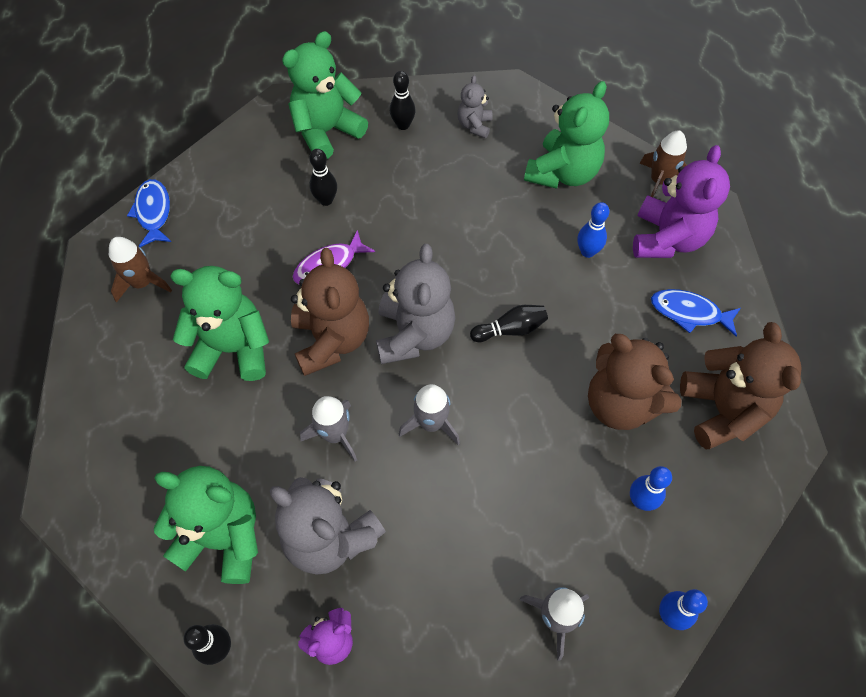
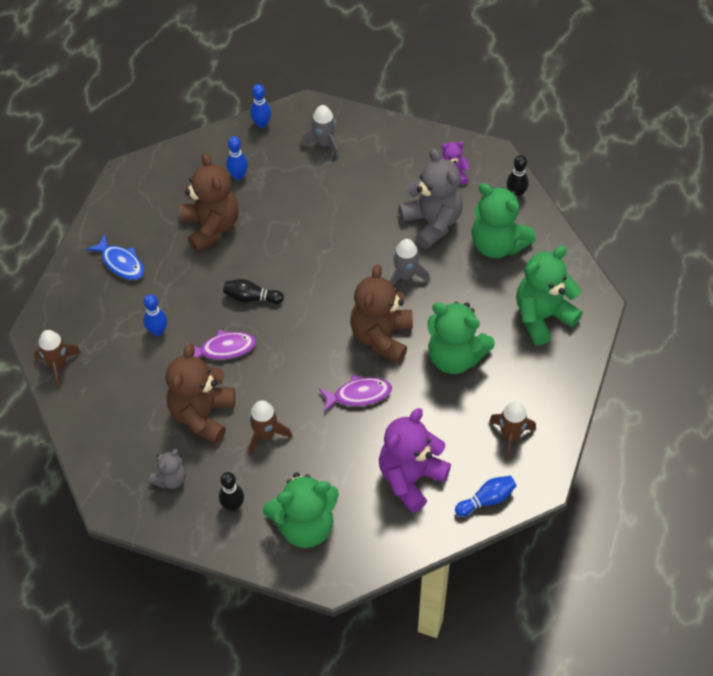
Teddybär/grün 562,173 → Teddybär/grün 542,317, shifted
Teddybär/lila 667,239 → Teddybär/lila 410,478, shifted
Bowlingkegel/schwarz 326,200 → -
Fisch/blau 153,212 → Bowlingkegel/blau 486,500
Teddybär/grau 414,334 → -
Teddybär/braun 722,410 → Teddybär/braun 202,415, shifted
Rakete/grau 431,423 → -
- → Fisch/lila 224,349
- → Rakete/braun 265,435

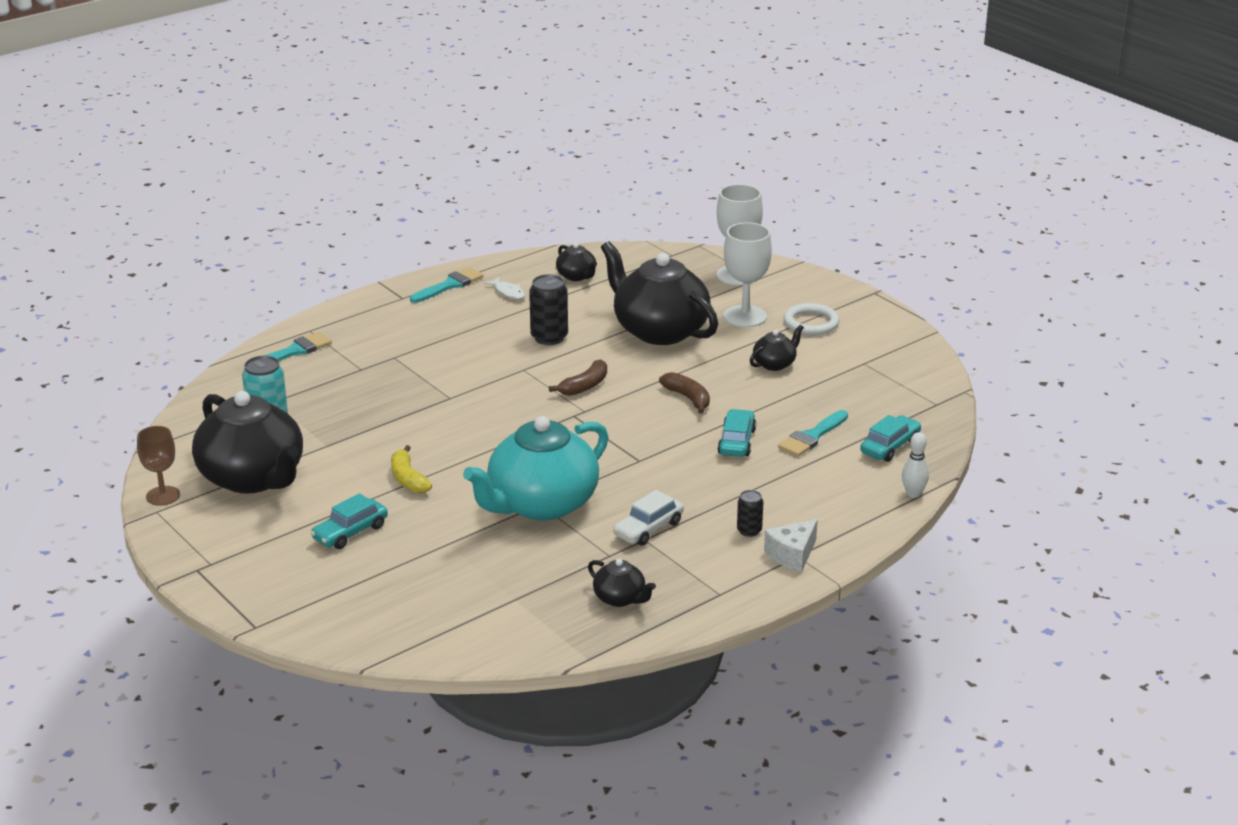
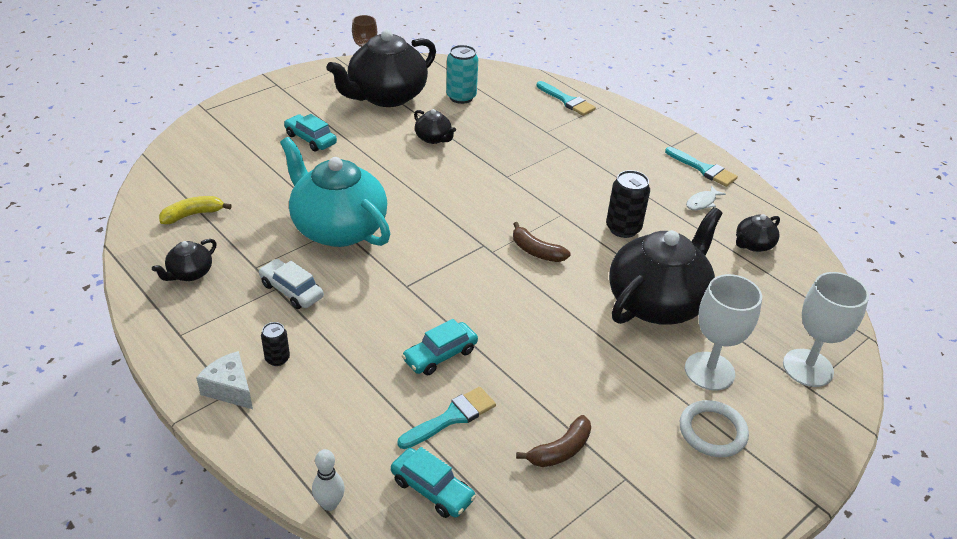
Teekanne/schwarz 775,364 → Teekanne/schwarz 433,138, shifted
Banane/braun 688,398 → Banane/braun 560,450, shifted
Auto/türkis 737,442 → Auto/türkis 440,355, 135 degrees clockwise
Pinsel/türkis 812,437 → Pinsel/türkis 452,417, 105 degrees clockwise
Banane/gelb 408,479 → Banane/gelb 192,215, shifted

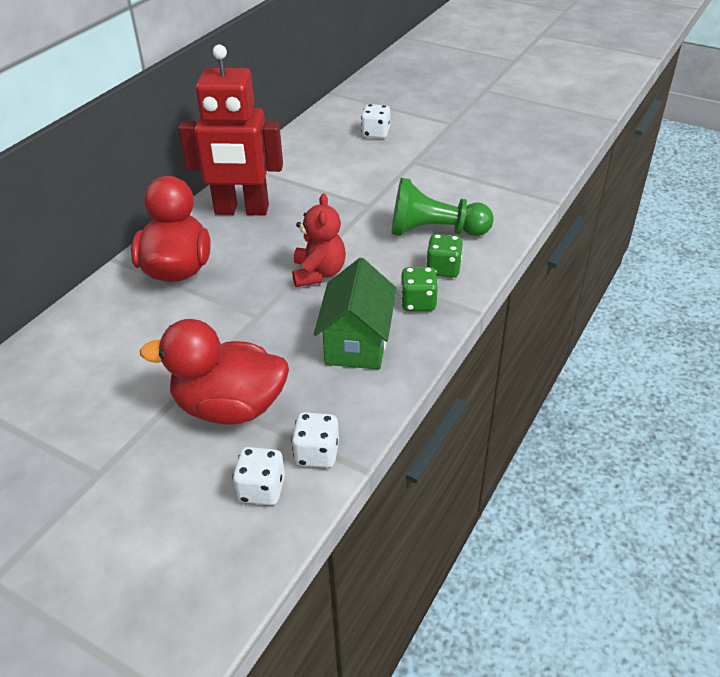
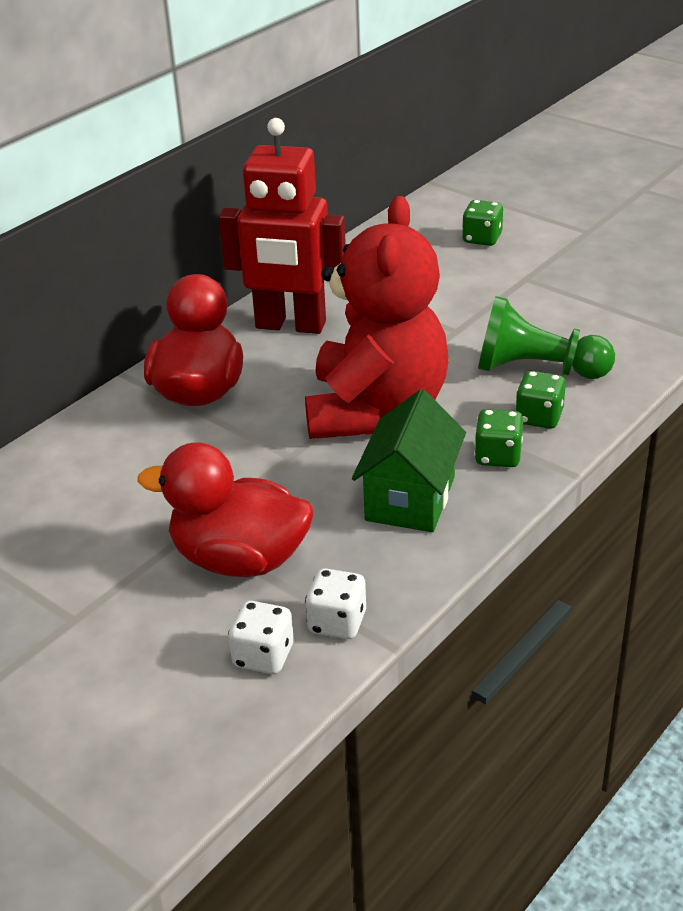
Spielwürfel/weiß 375,133 → Spielwürfel/grün 482,239
Teddybär/rot 318,273 → Teddybär/rot 376,410, x2.01

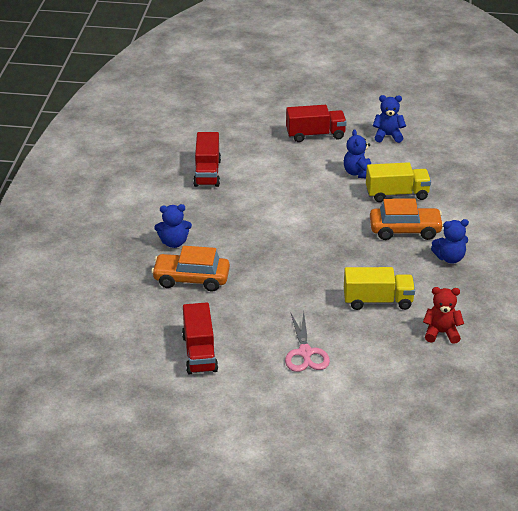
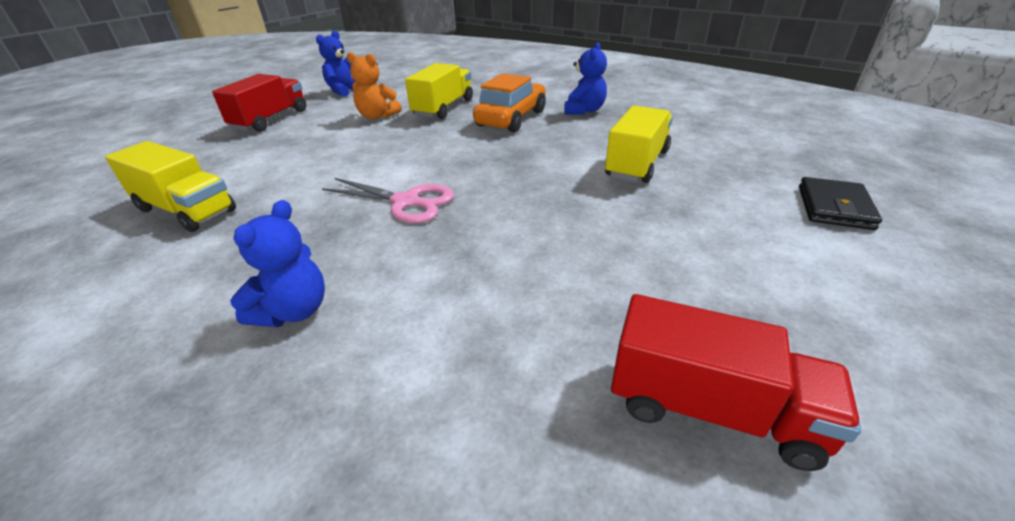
Teddybär/blau 358,173 → Teddybär/orange 377,116
Lastwagen/rot 207,173 → Lastwagen/gelb 186,210
Auto/orange 191,279 → -
Teddybär/rot 441,333 → -
Schere/rosa 305,352 → Schere/rosa 406,202, shifted
- → Geldbörse/schwarz 834,207

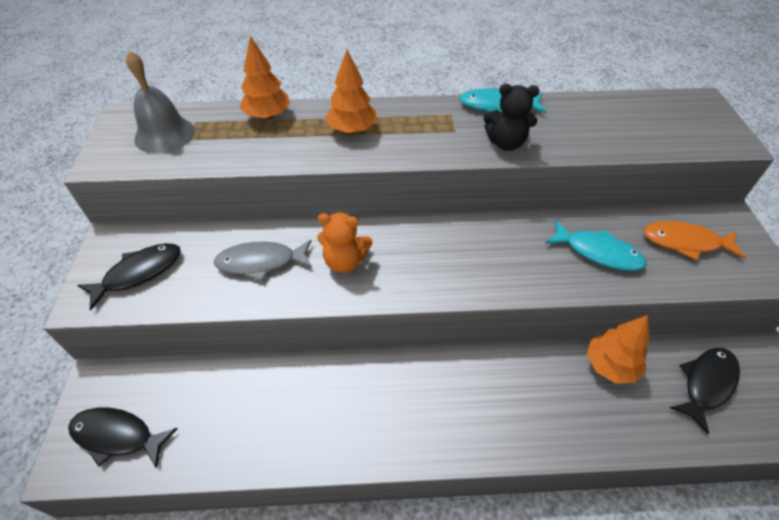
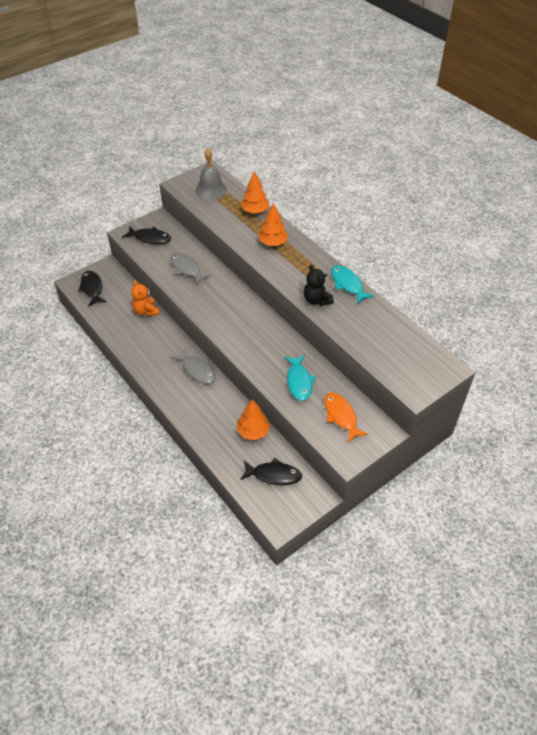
Teddybär/orange 345,261 → Teddybär/orange 146,311, shifted
- → Fisch/grau 197,370

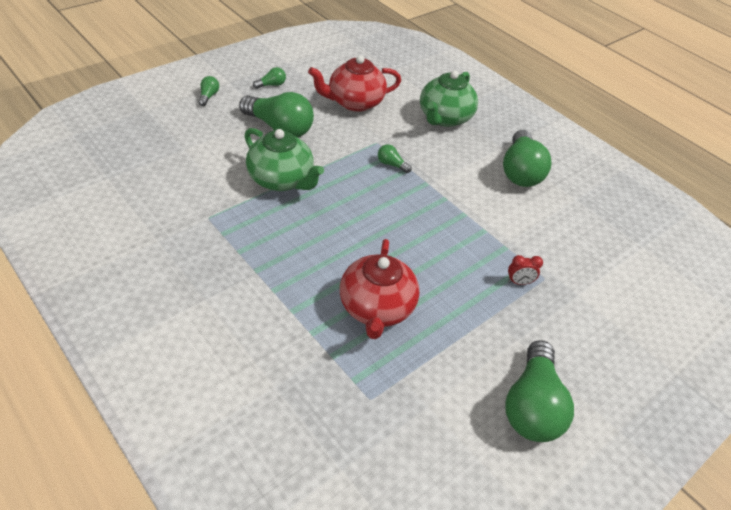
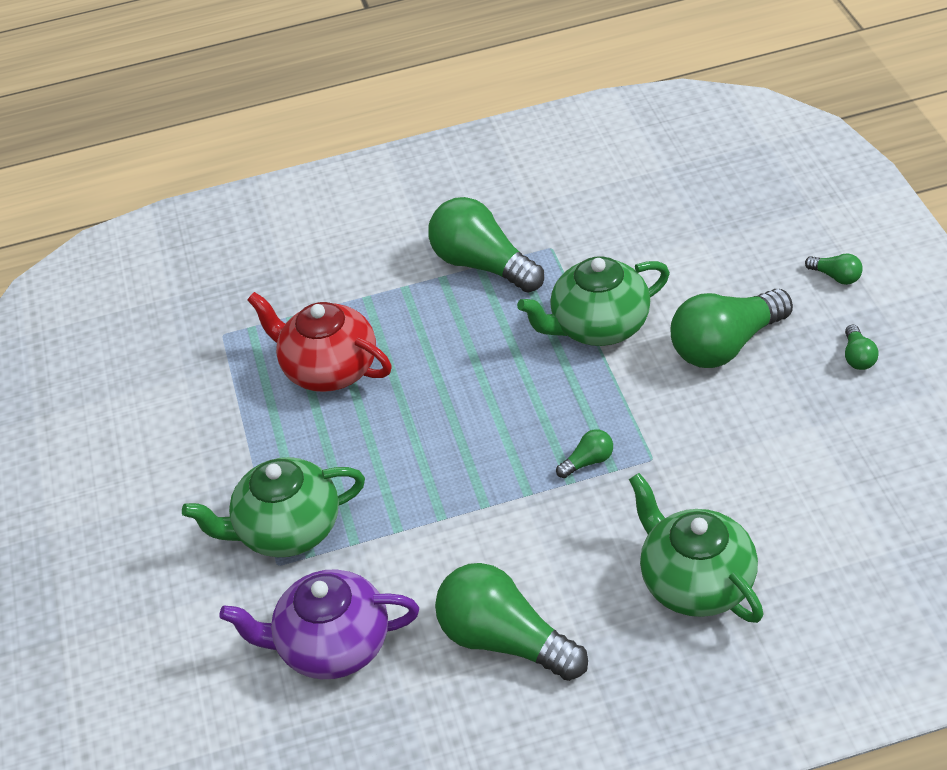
Teekanne/rot 354,102 → -
Wecker/rot 519,282 → Teekanne/grün 287,530
Glühbirne/grün 532,406 → Glühbirne/grün 482,265, shifted
- → Teekanne/lila 332,646

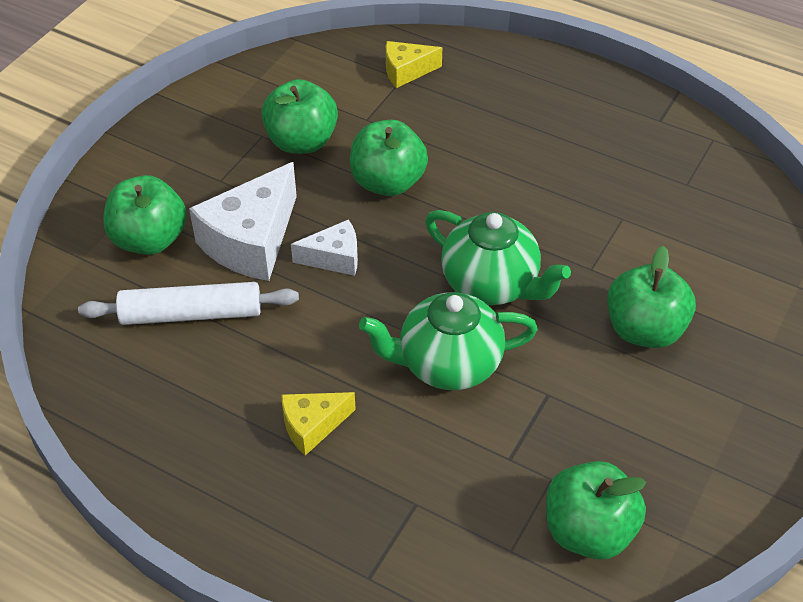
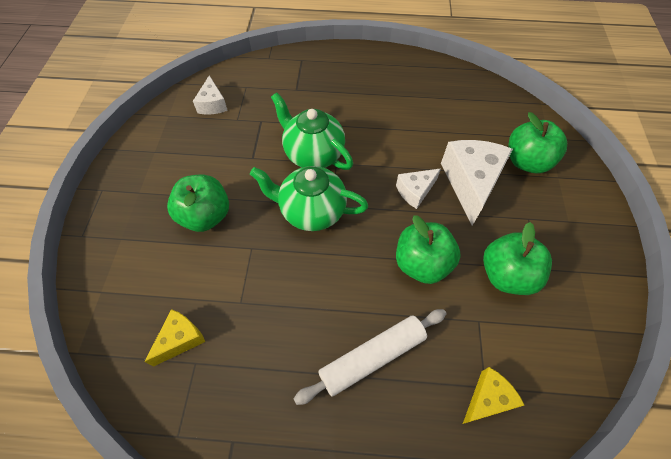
Nudelholz/weiß 191,314 → Nudelholz/weiß 372,357, shifted
Teekanne/grün 448,364 → Teekanne/grün 313,154, 105 degrees counterclockwise
Käse/gelb 312,426 → Käse/gelb 180,339, shifted
Apfel/grün 588,531 → Käse/weiß 212,104

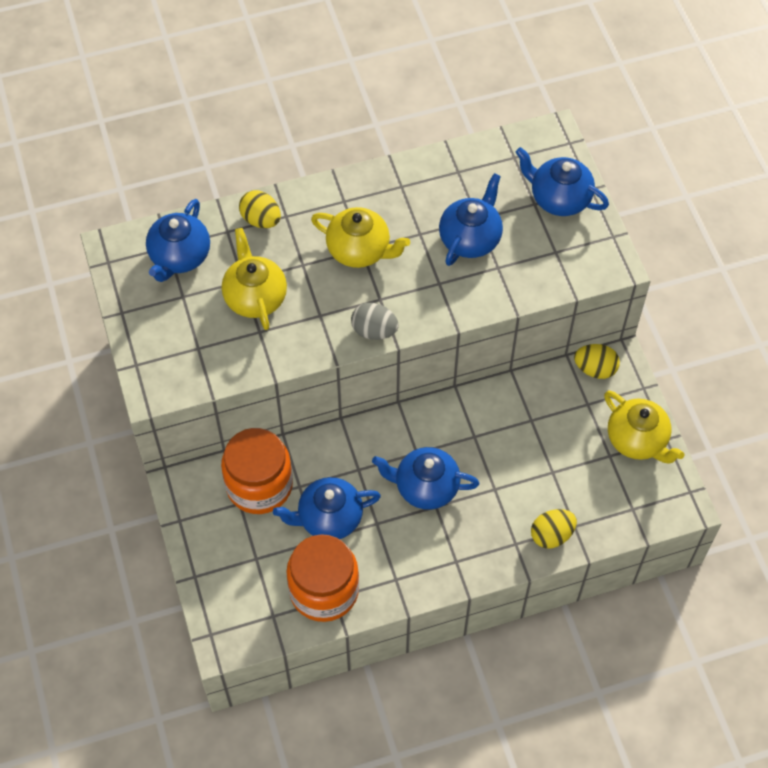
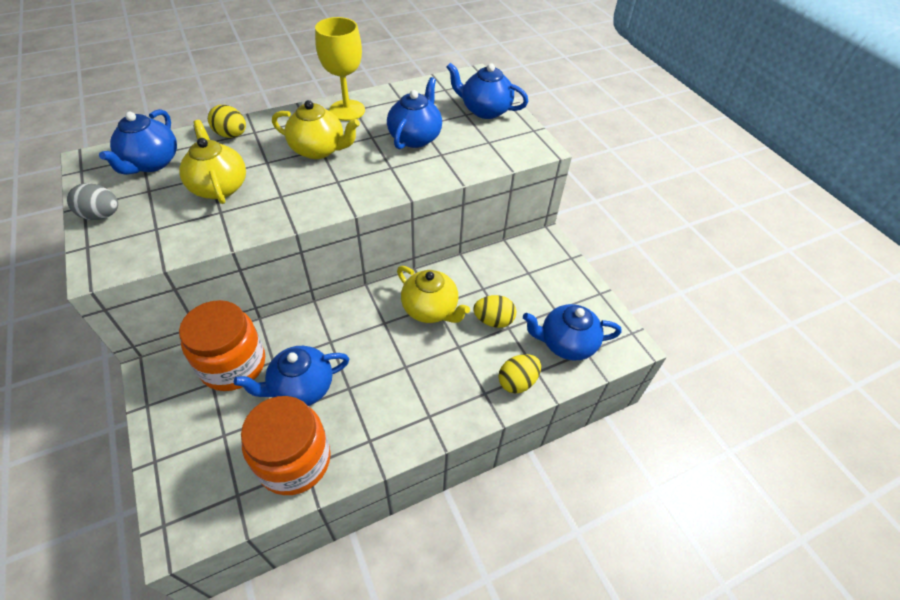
Ei/grau 374,331 → Ei/grau 102,215, shifted
Ei/gelb 595,369 → Ei/gelb 493,320, shifted
Teekanne/gelb 637,440 → Teekanne/gelb 431,309, shifted
Teekanne/blau 425,487 → Teekanne/blau 566,343, shifted
- → Kelch/gelb 347,110

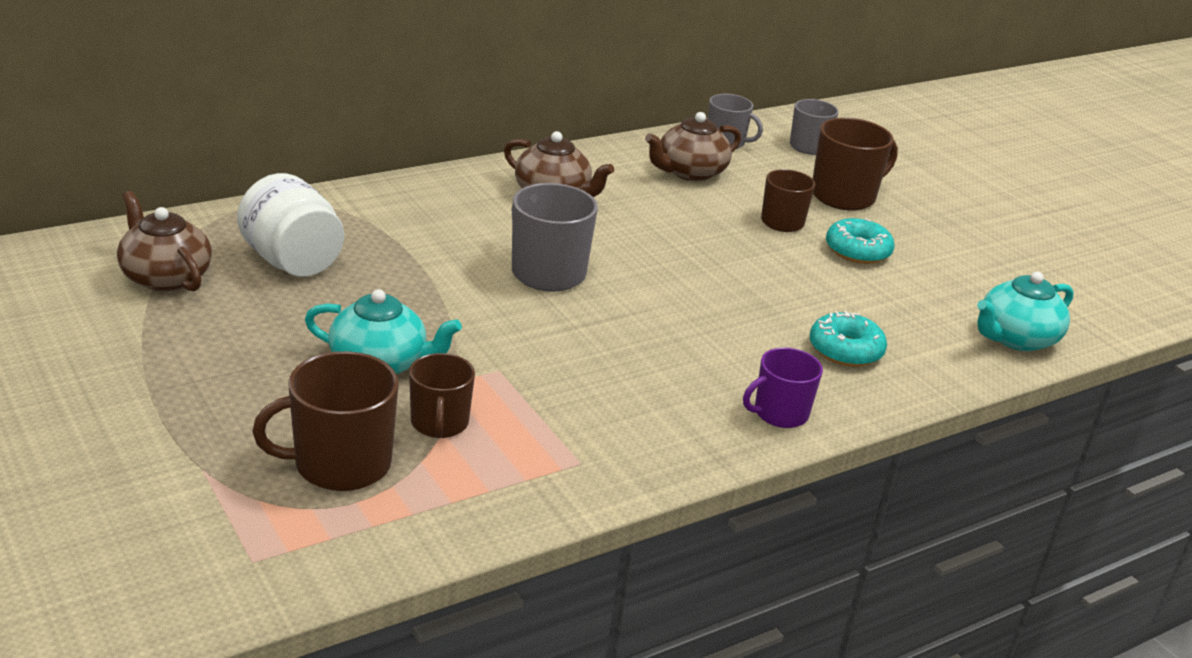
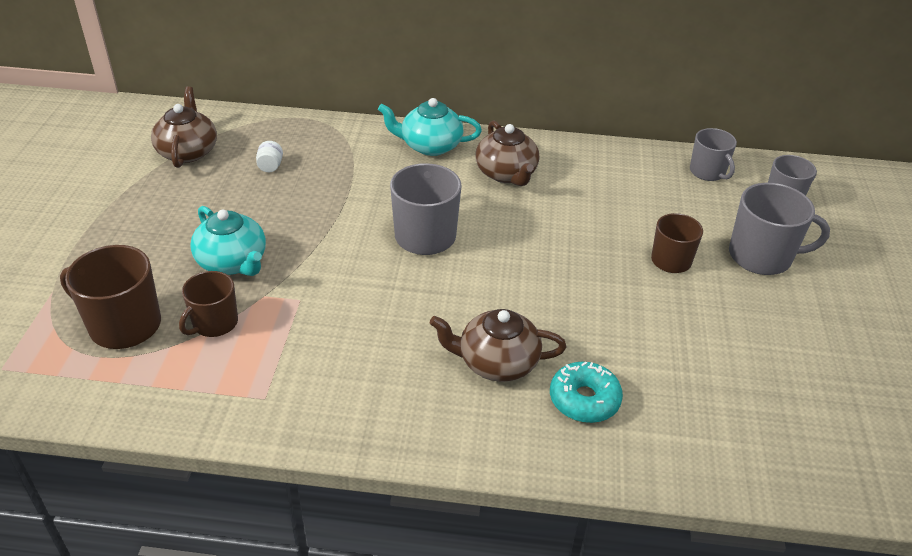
Teekanne/braun 690,172 → Teekanne/braun 496,362, shifted
Tasse/braun 844,196 → Tasse/grau 761,256
Einmachglas/weiß 292,262 → Einmachglas/weiß 270,166, x0.40
Donut/türkis 857,251 → -
Teekanne/türkis 1015,338 → Teekanne/türkis 430,146, shifted
Tasse/lila 779,413 → -

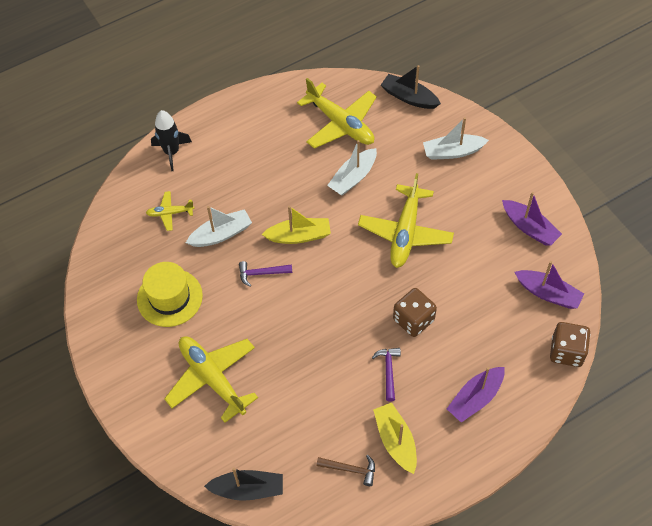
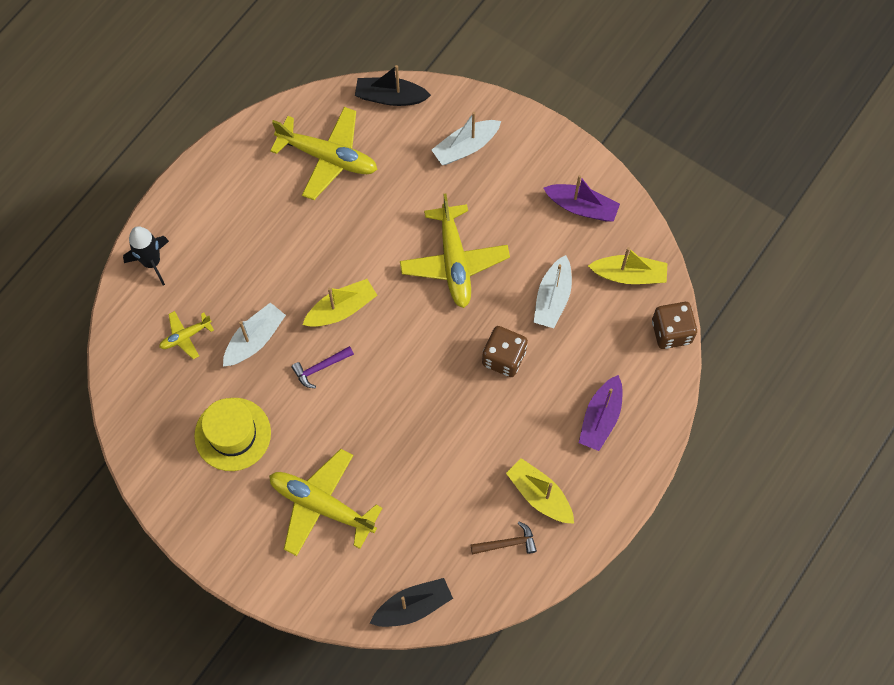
Boot/weiß 353,177 → Boot/weiß 552,298, shifted
Boot/lila 548,293 → Boot/gelb 629,275
Hammer/lila 388,371 → -

